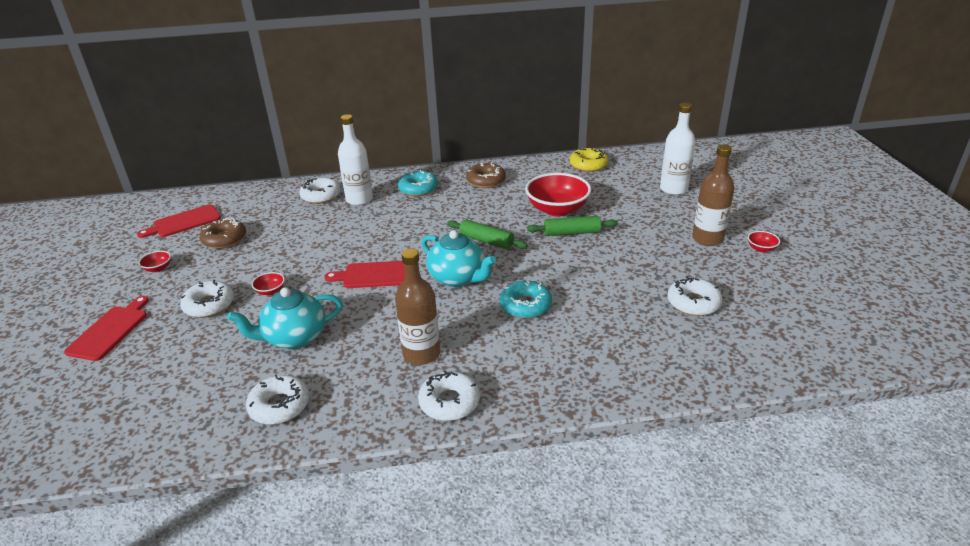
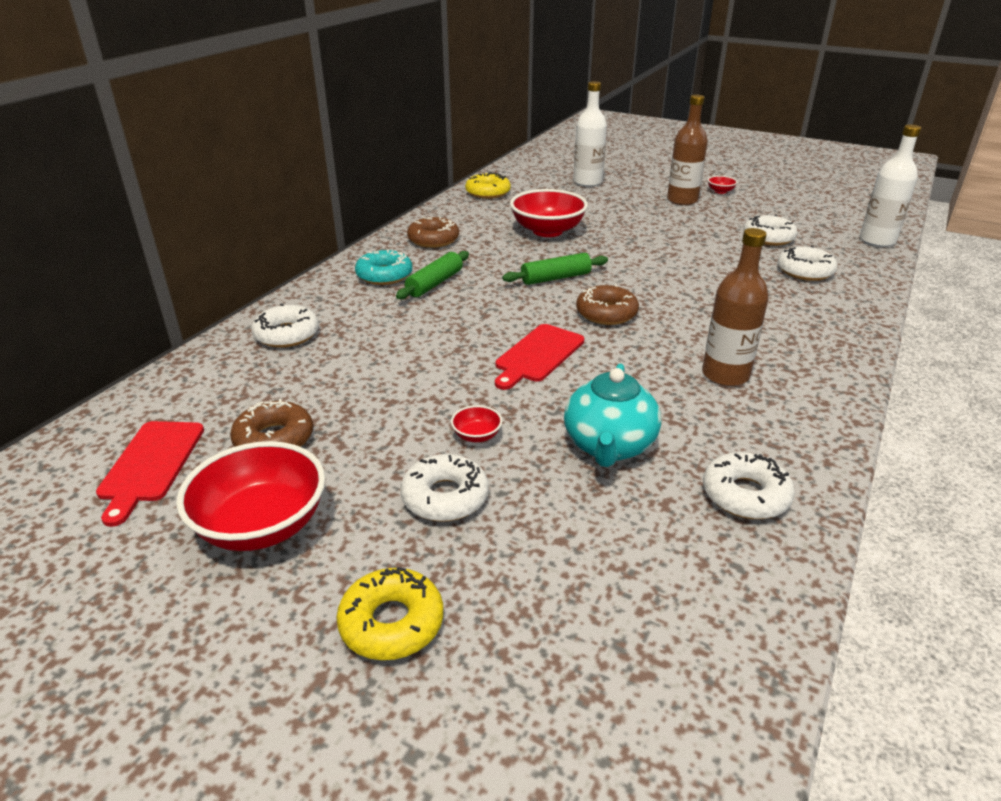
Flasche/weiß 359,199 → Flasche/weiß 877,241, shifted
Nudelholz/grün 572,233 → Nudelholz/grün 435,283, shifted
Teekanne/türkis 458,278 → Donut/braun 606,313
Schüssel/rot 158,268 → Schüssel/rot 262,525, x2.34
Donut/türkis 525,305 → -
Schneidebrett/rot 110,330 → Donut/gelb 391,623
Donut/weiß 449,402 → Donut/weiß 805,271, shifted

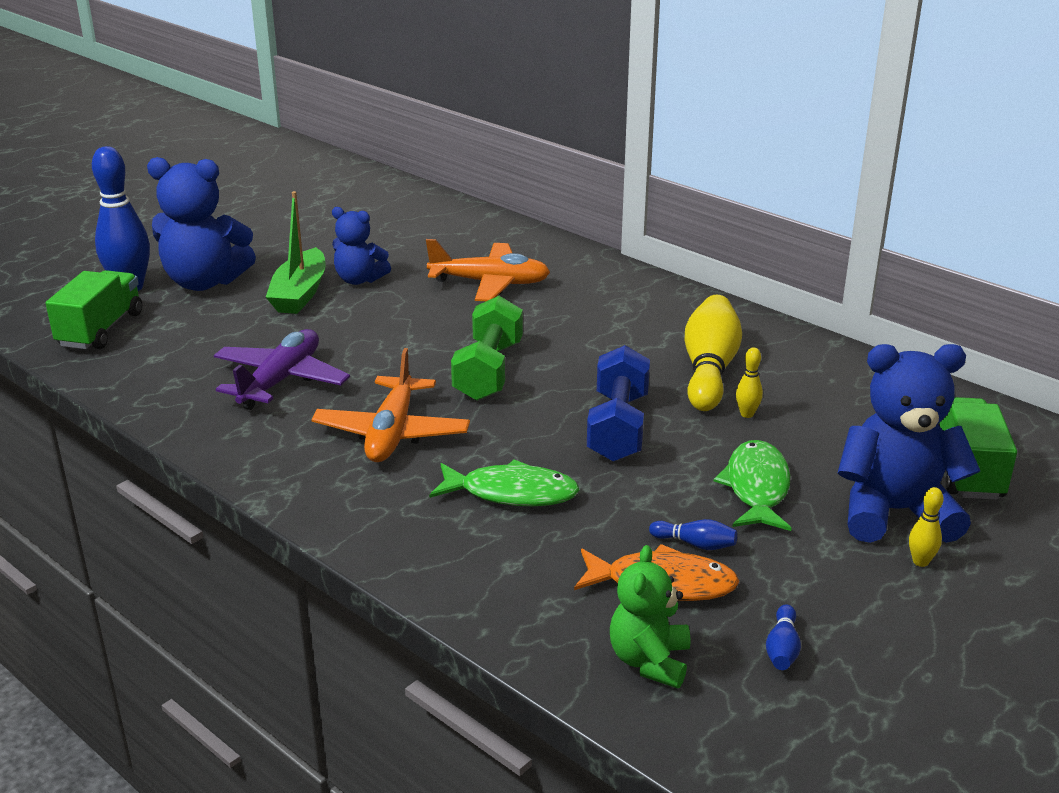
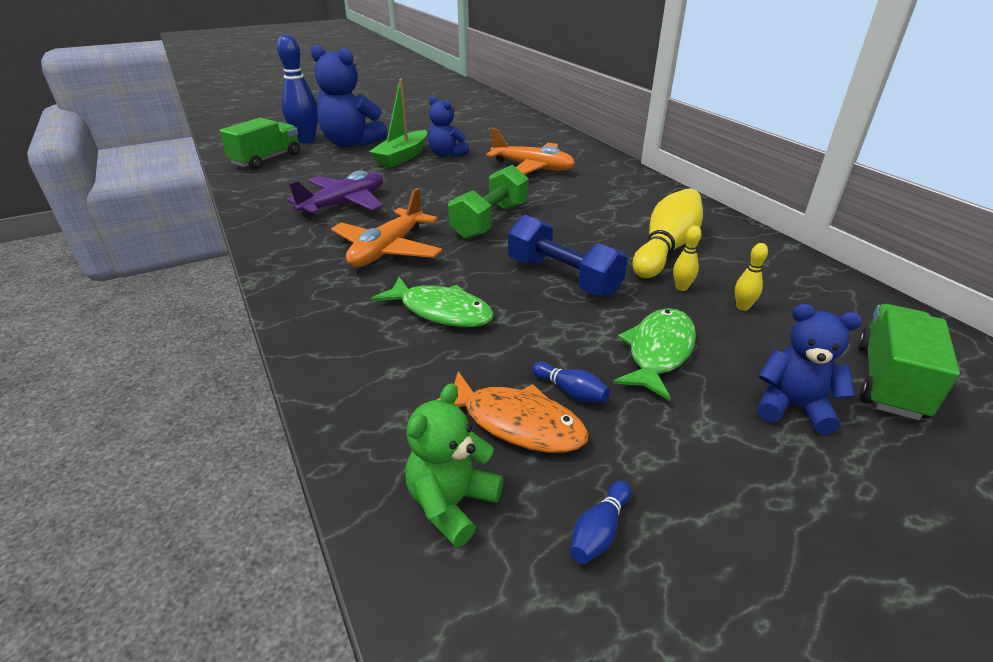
Teddybär/blau 894,512 → Teddybär/blau 792,407, x0.59
Hantel/blau 618,427 → Hantel/blau 563,277, 75 degrees counterclockwise
Bowlingkegel/gelb 920,562 → Bowlingkegel/gelb 742,307, shifted

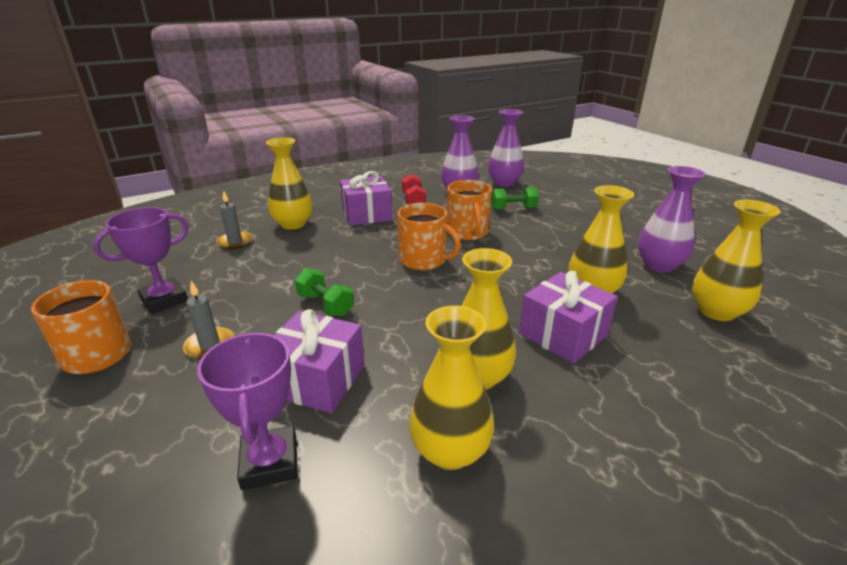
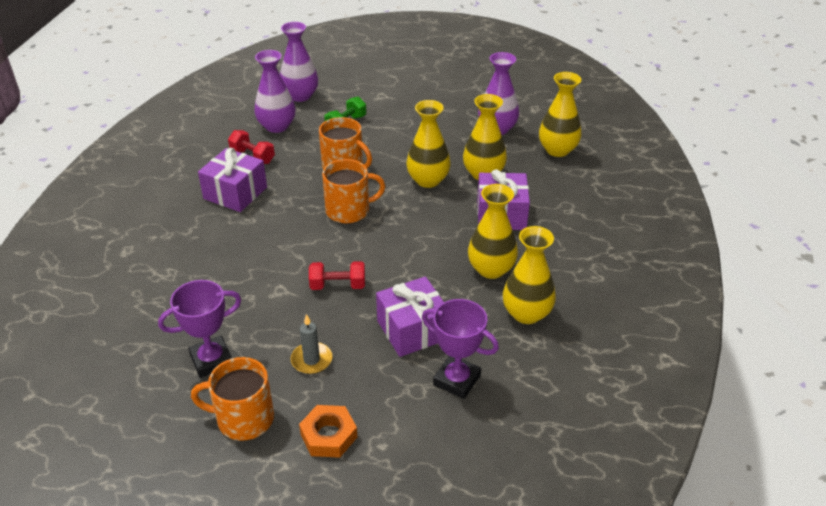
Vase/gelb 293,224 → Vase/gelb 428,180, shifted
Kerze/grau 235,242 → -
Pokal/lila 164,300 → Pokal/lila 211,360, 60 degrees clockwise
Hantel/grün 325,305 → Hantel/rot 338,285
- → Sechskantmutter/orange 328,436

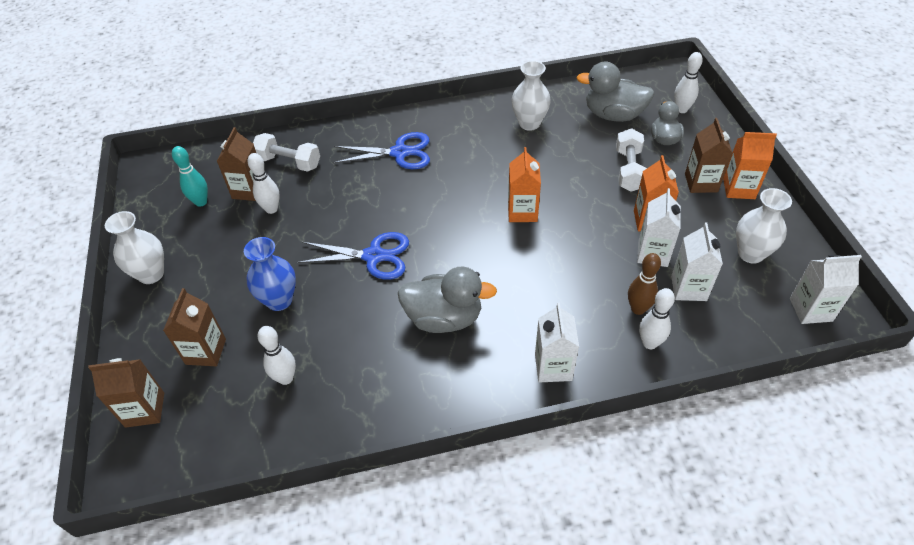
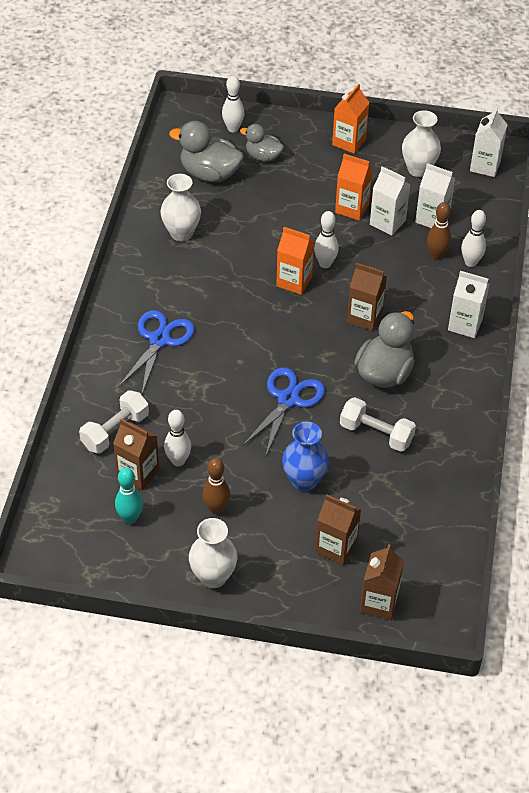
Ente/grau 613,115 → Ente/grau 209,173, 75 degrees clockwise
Getränkekarton/braun 701,183 → Getränkekarton/braun 364,317, shifted
Hantel/weiß 629,170 → Hantel/weiß 376,434, shifted
Bowlingkegel/weiß 286,378 → Bowlingkegel/weiß 325,264, shifted
- → Bowlingkegel/braun 216,509

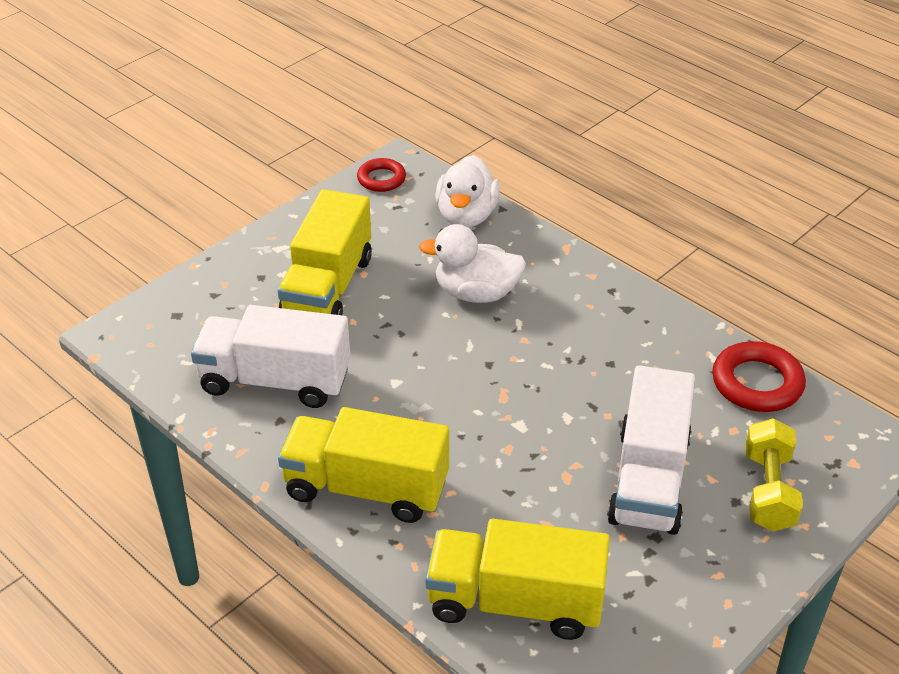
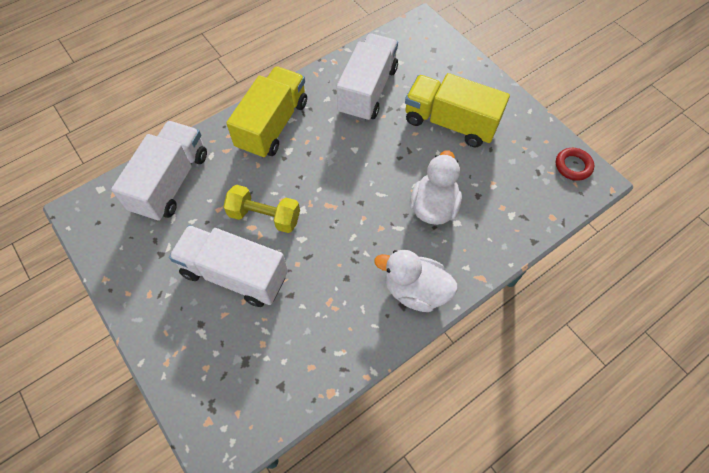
Ente/weiß 466,216 → Ente/weiß 415,290, shifted
Ring/rot 757,383 → -
Hantel/gelb 768,491 → Hantel/gelb 264,216, shifted
Lastwagen/gelb 515,602 → Lastwagen/weiß 171,182

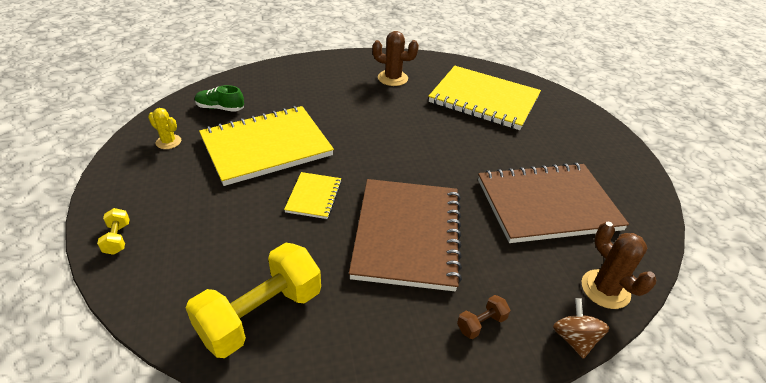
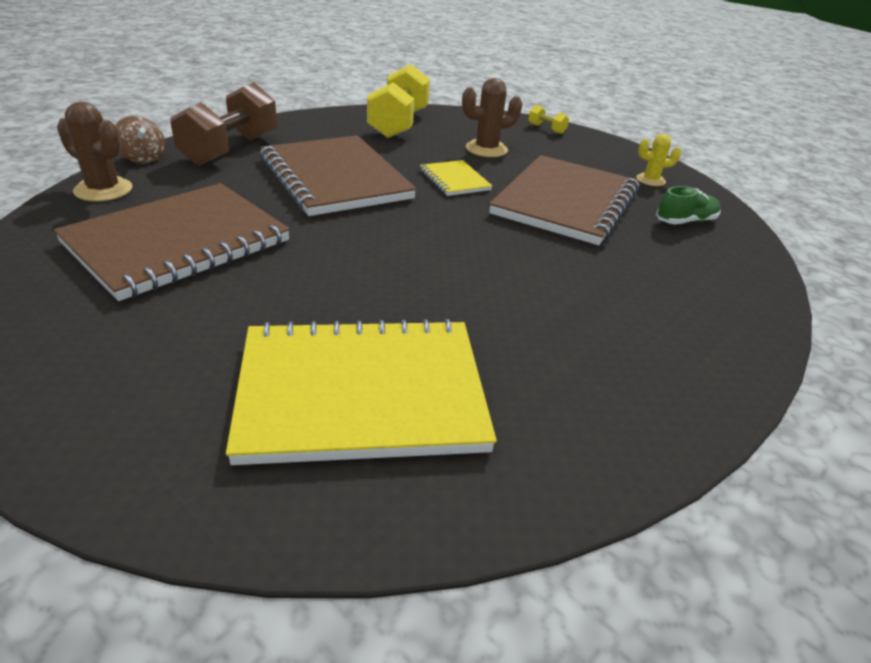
Kaktus/braun 392,78 → Kaktus/braun 486,149, shifted
Notizbuch/gelb 266,147 → Notizbuch/braun 565,202
Hantel/braun 481,323 → Hantel/braun 231,150, x2.35

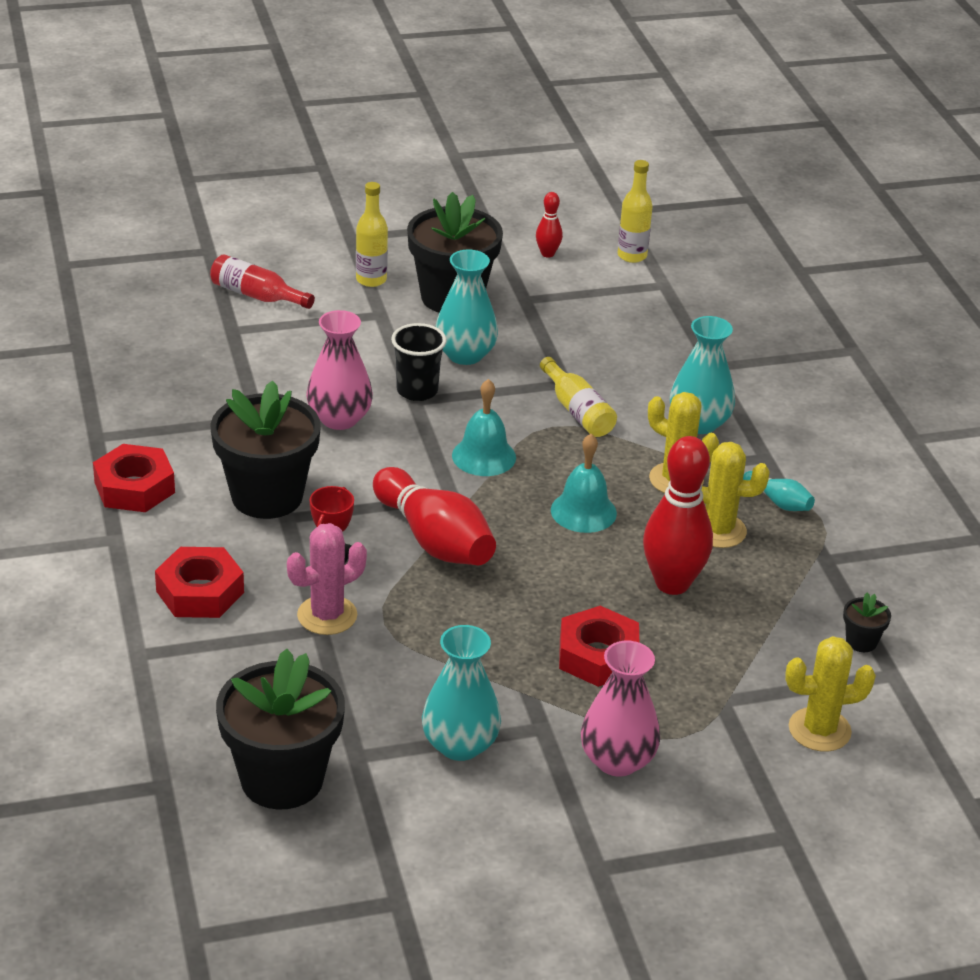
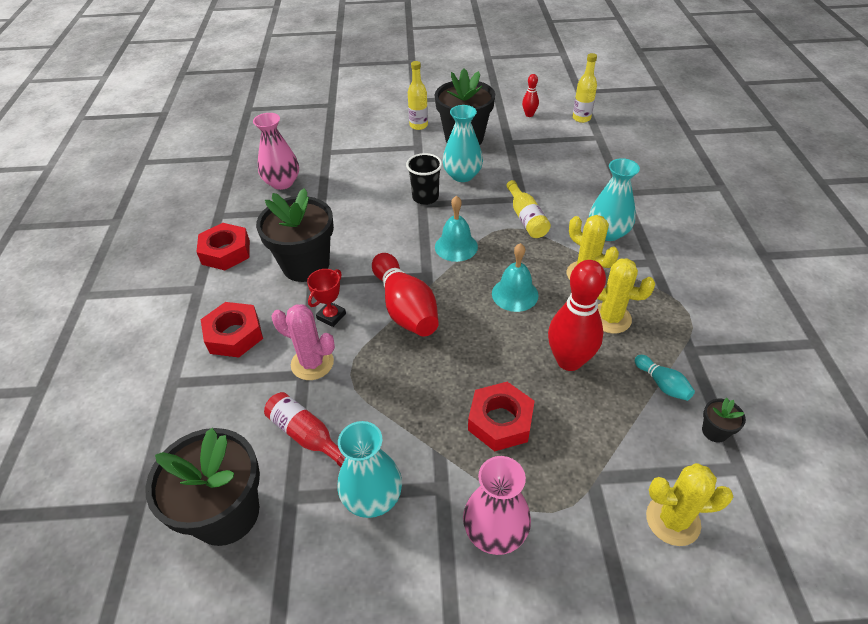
Flasche/rot 257,295 → Flasche/rot 306,435, shifted
Vase/rosa 339,419 → Vase/rosa 282,182, shifted
Bowlingkegel/türkis 778,502 → Bowlingkegel/türkis 662,384, shifted
Kaktus/rosa 327,615 → Kaktus/rosa 312,363, 45 degrees clockwise

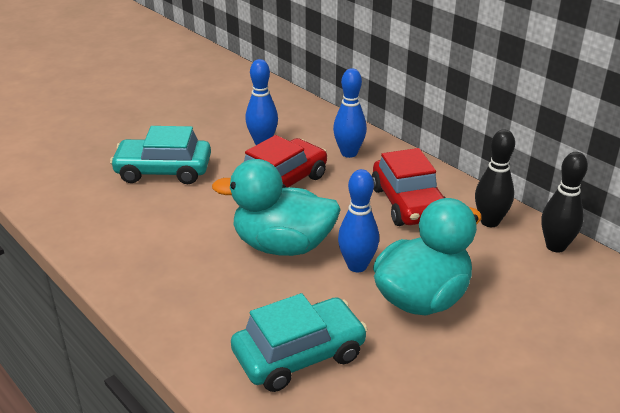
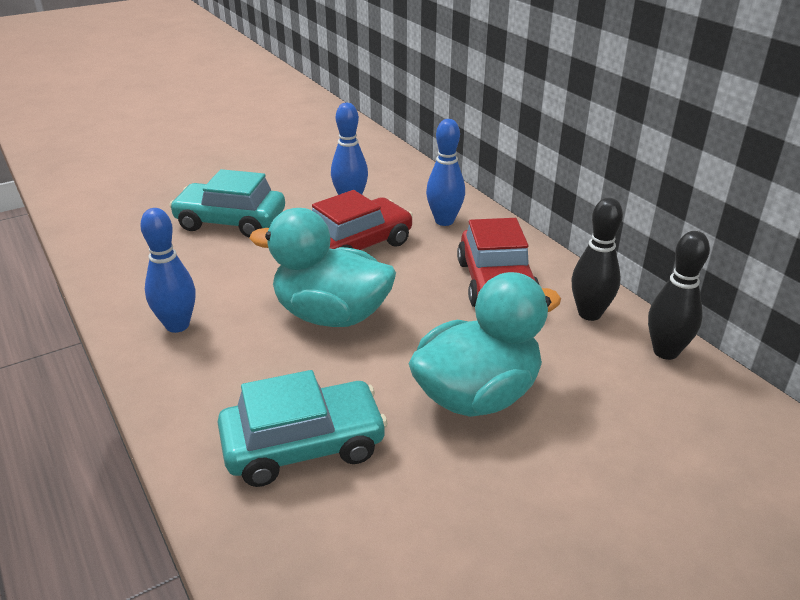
Bowlingkegel/blau 357,266 → Bowlingkegel/blau 177,325, shifted

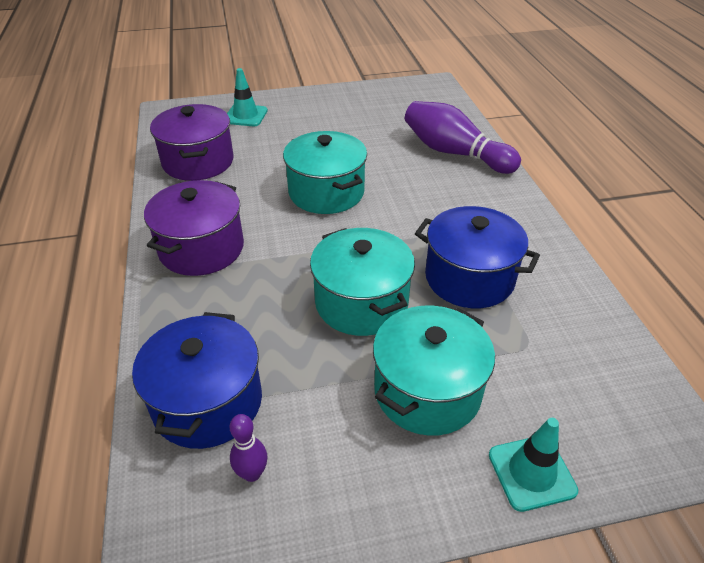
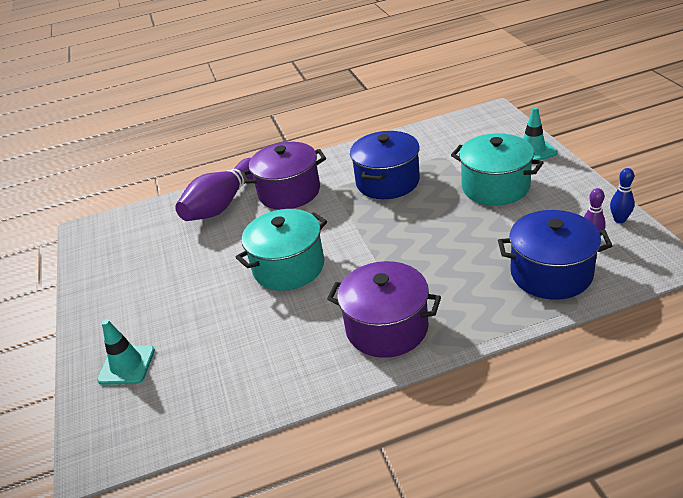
Kochtopf/lila 198,162 → Kochtopf/lila 289,192, shifted
Kochtopf/türkis 361,302 → -
- → Bowlingkegel/blau 619,220

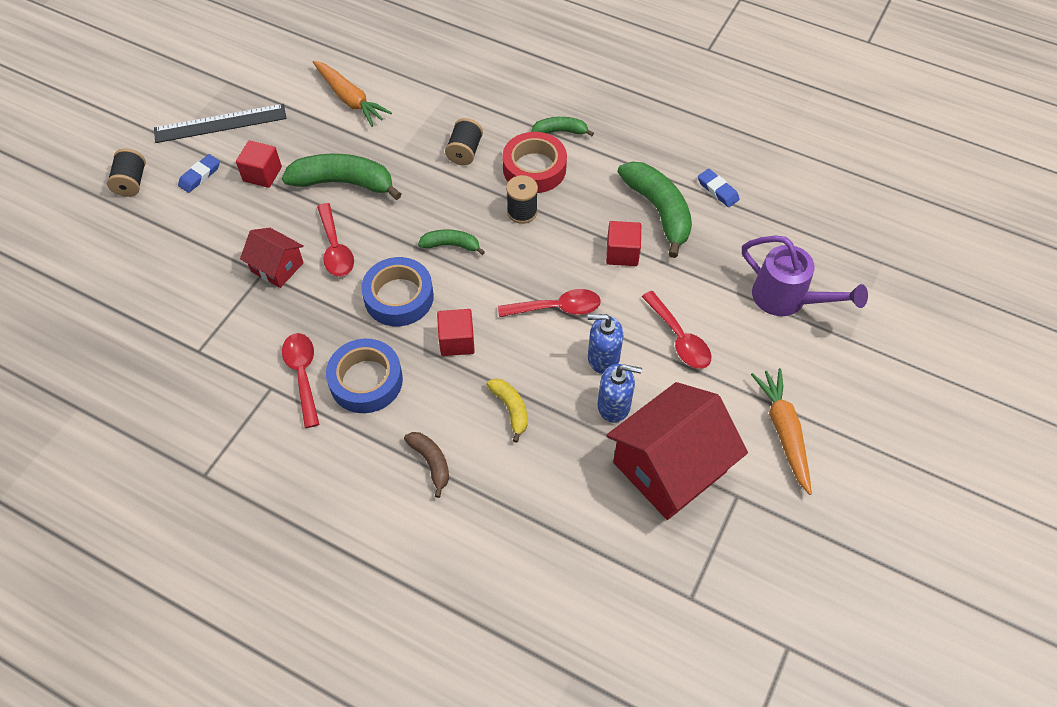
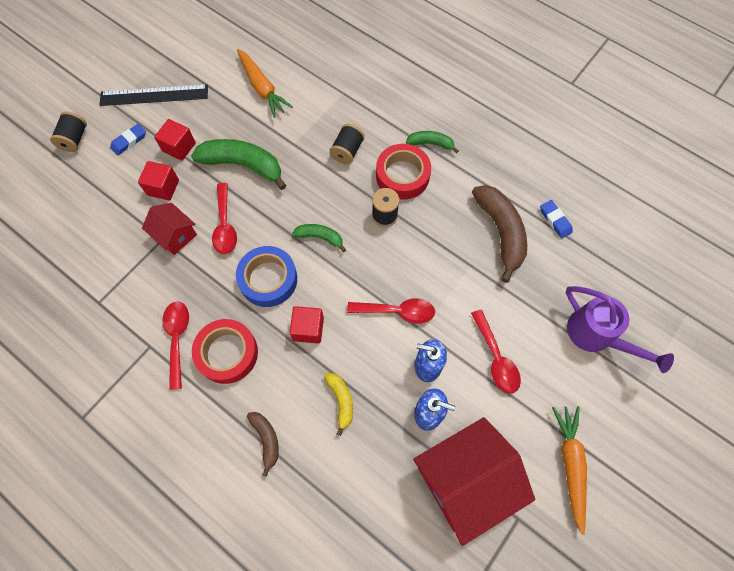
Banane/grün 659,211 → Banane/braun 501,232
Kubus/rot 622,253 → Kubus/rot 163,187, shifted
Klebeband/blau 366,381 → Klebeband/rot 227,353

